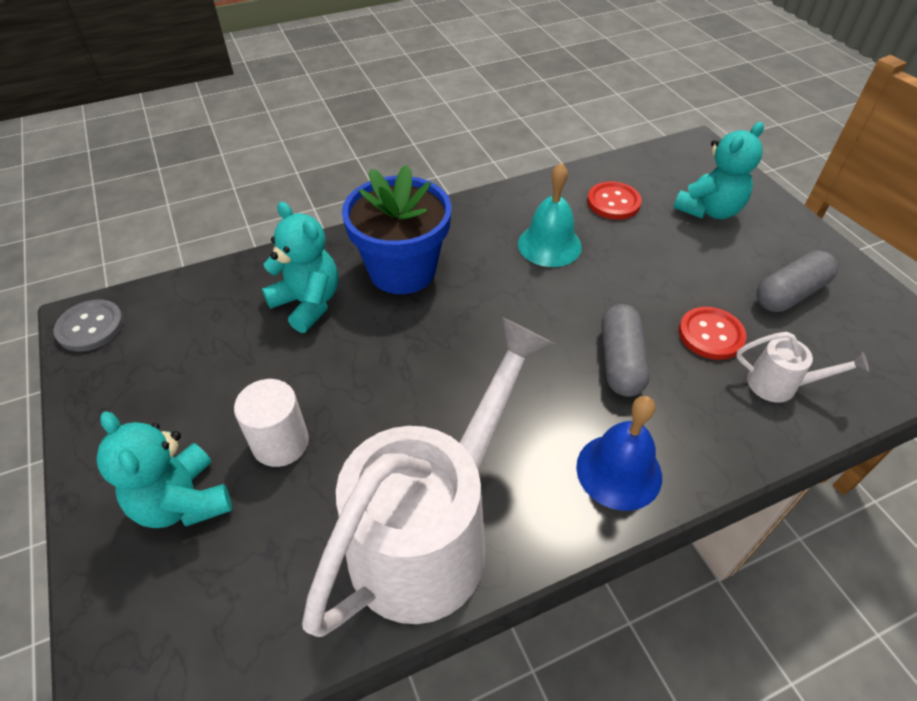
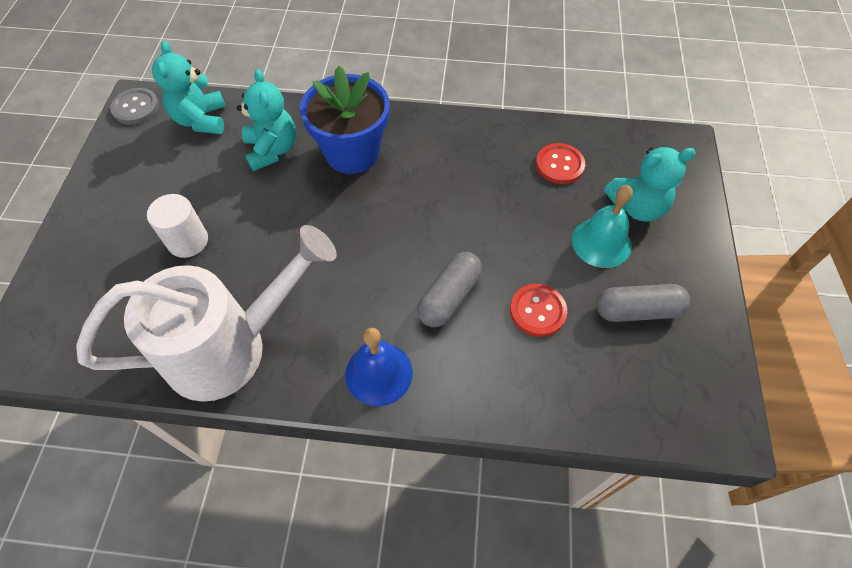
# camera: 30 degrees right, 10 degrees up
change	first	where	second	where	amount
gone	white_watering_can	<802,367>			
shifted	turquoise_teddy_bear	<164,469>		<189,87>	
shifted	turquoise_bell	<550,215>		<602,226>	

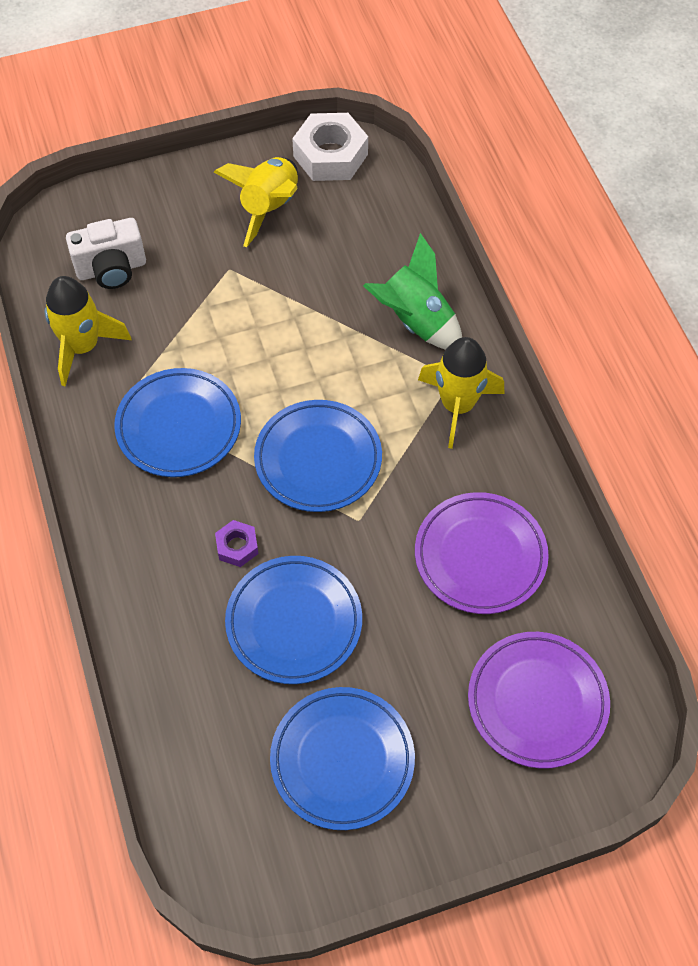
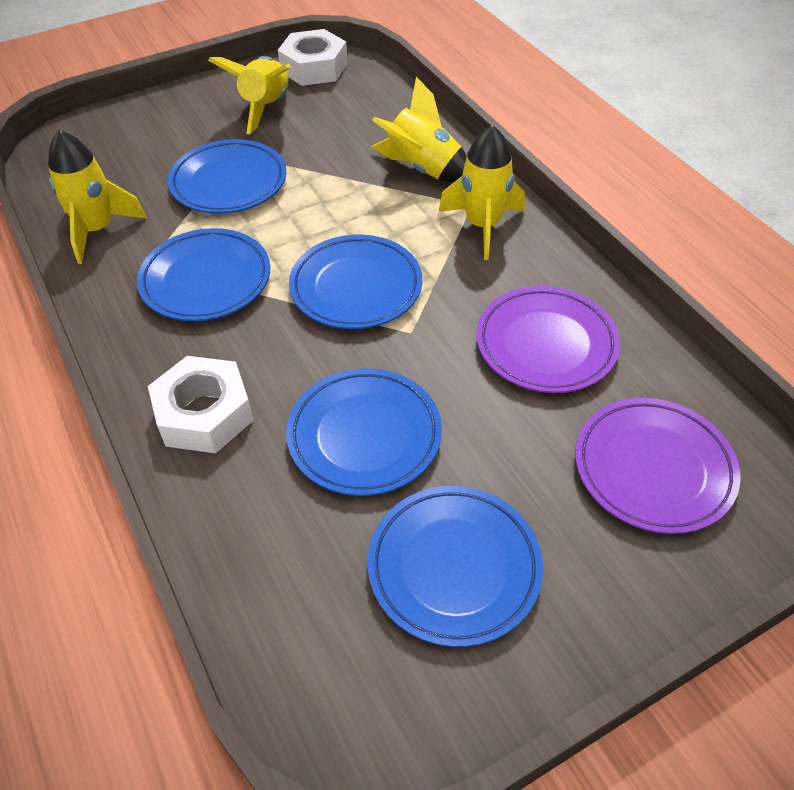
# camera: 10 degrees left, 10 degrees down
change	first	where	second	where	amount
gone	white_camera	<106,253>			
gone	purple_nut	<237,543>			
new			white_nut	<201,404>	
new			blue_plate	<227,176>	
repainted	green_rocket	<412,291>	yellow_rocket	<419,130>	

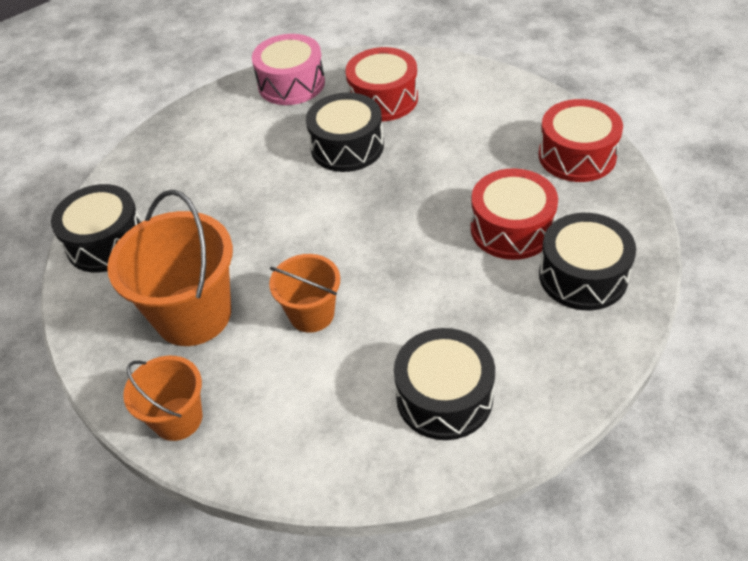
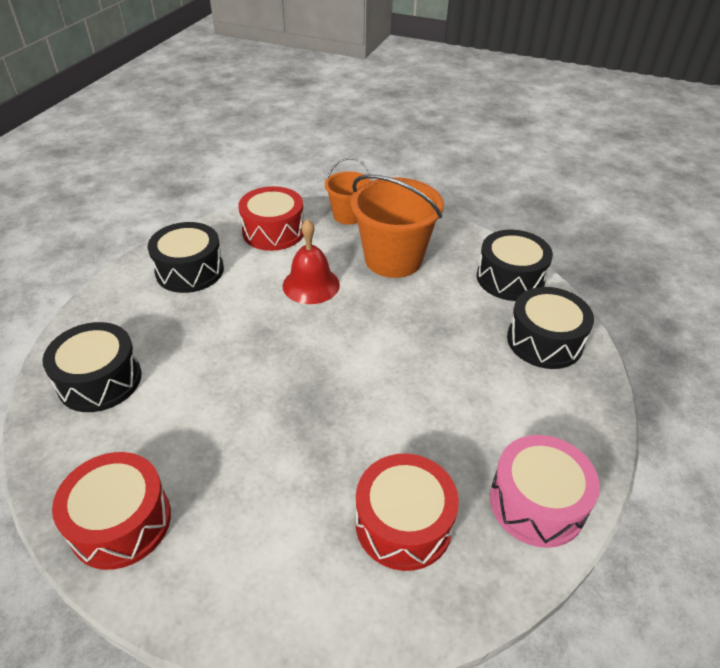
# camera: 145 degrees right, 5 degrees down
change	first	where	second	where	amount
shifted	black_drum	<345,132>		<550,328>	
shifted	red_drum	<514,214>		<271,218>	
swapped	orange_bucket	<304,293>	red_bell	<311,261>	

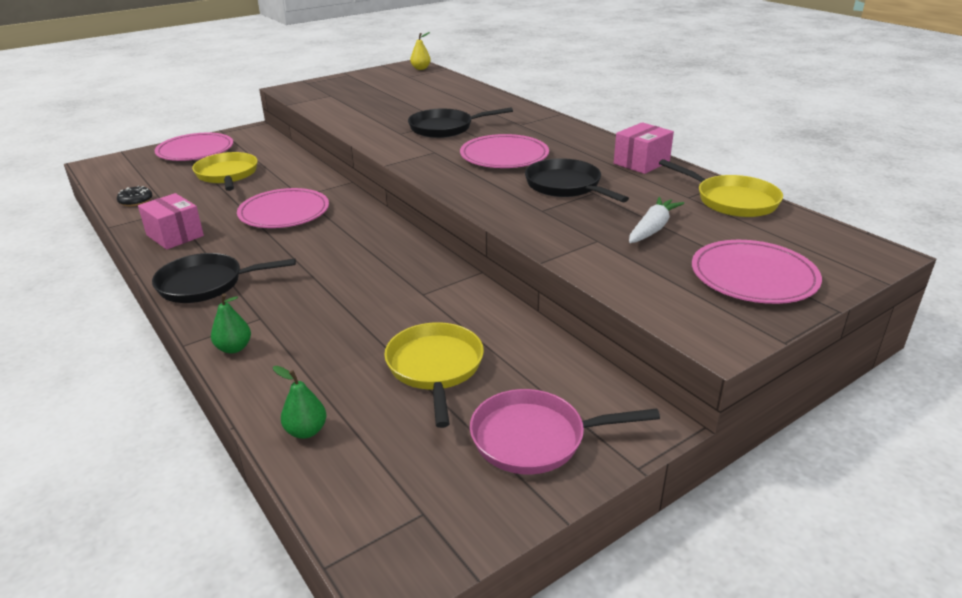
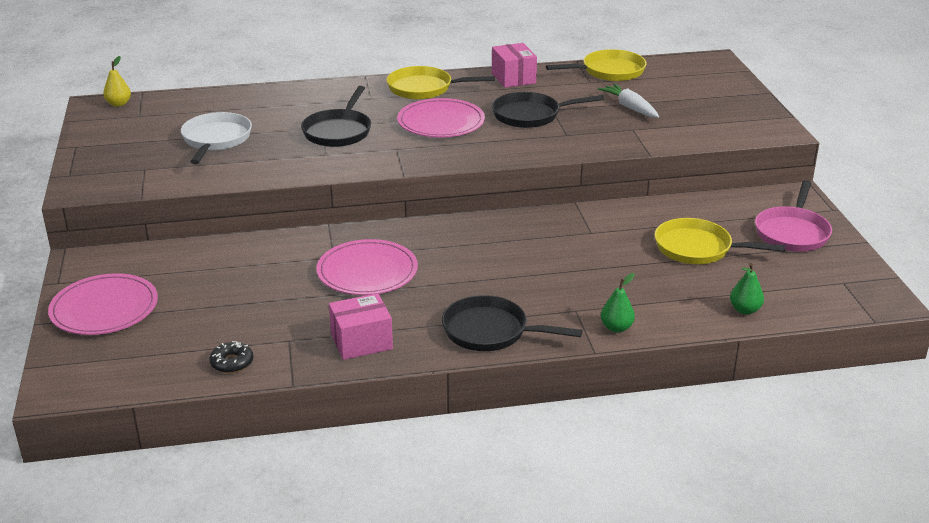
# camera: 65 degrees left, 0 degrees up
change	first	where	second	where	amount
gone	pink_plate	<757,272>			
new			white_pan	<216,138>	
shifted	yellow_pan	<225,171>		<441,83>	
rotated	black_pan	<224,278>		<512,323>	90 degrees clockwise

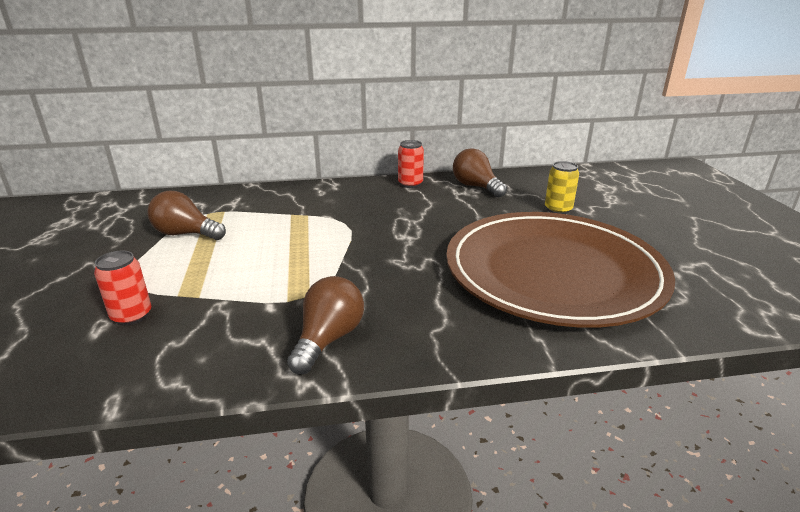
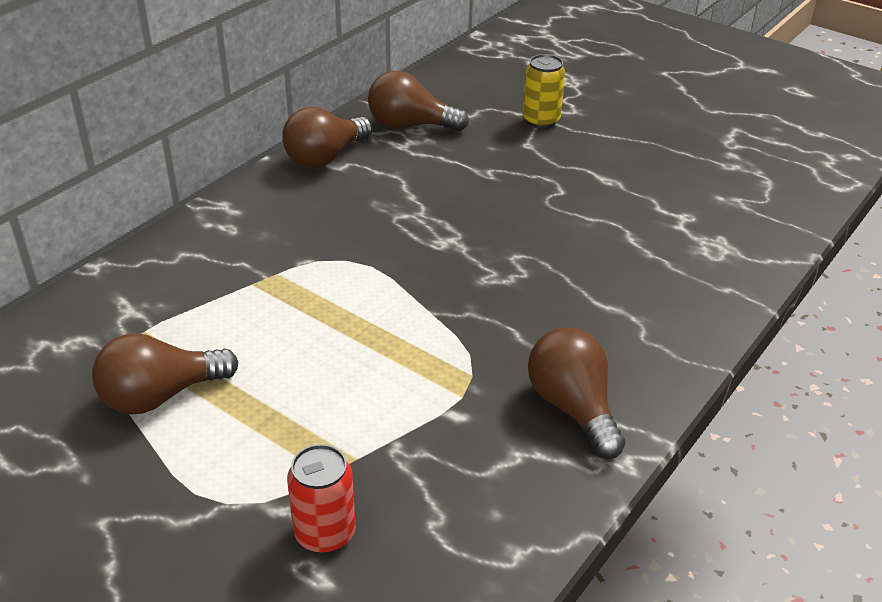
# camera: 45 degrees left, 10 degrees up
change	first	where	second	where	amount
gone	brown_plate	<560,270>			
swapped	red_can	<411,164>	brown_light_bulb	<327,137>	

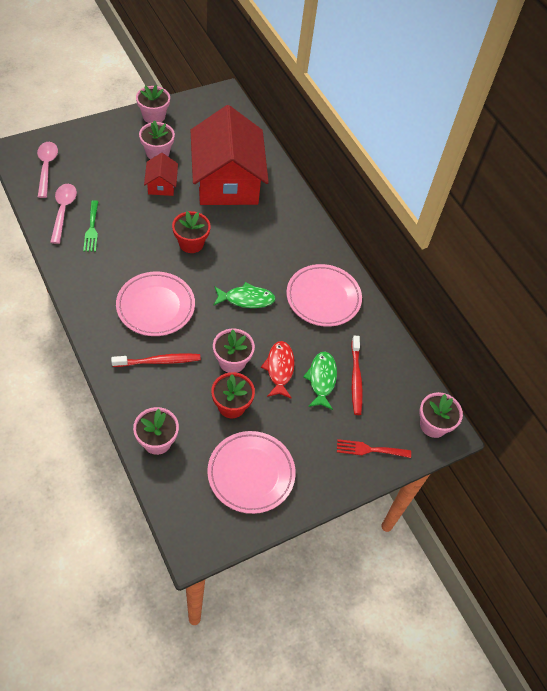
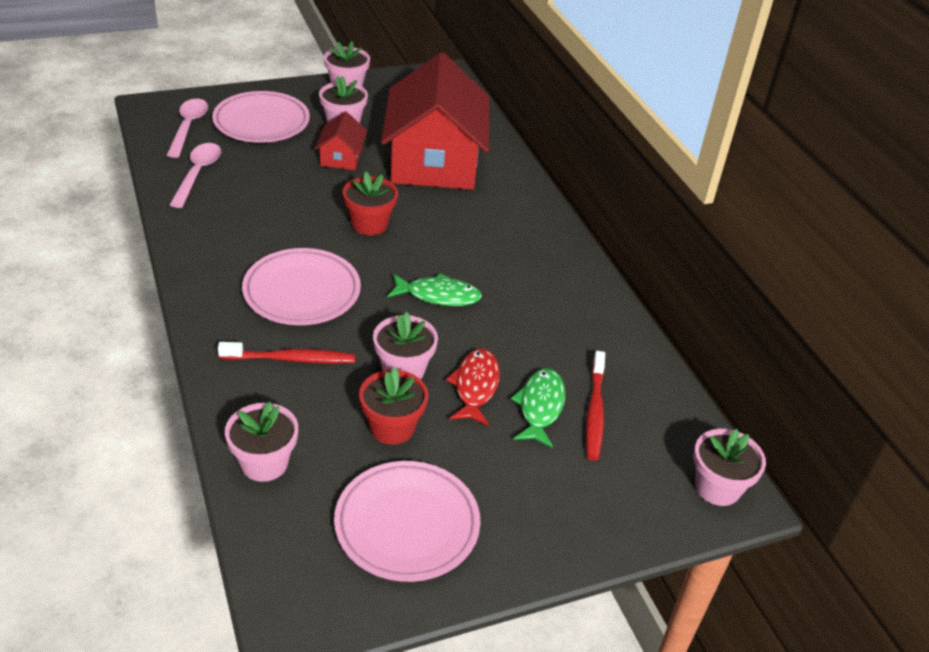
# camera: 10 degrees right, 15 degrees down
change	first	where	second	where	amount
gone	green_fork	<91,226>			
gone	red_fork	<374,448>			
shifted	pink_plate	<324,295>		<261,117>	

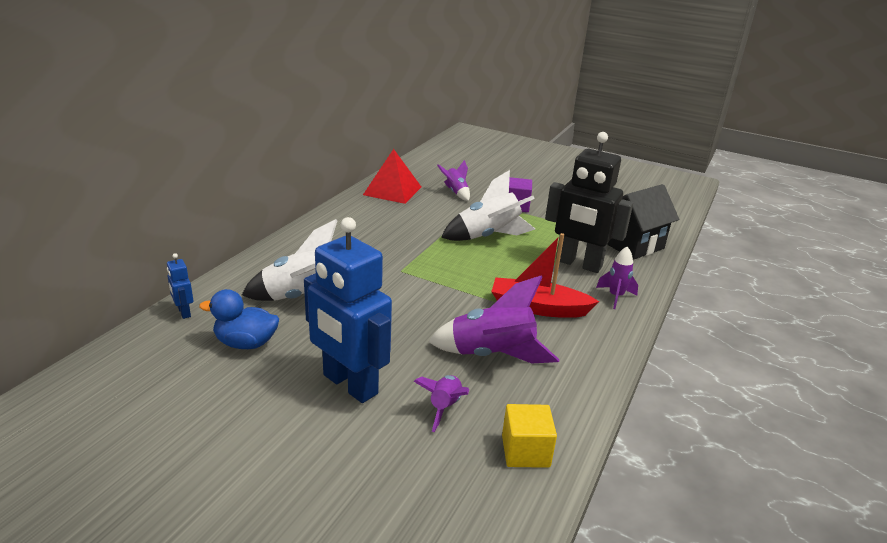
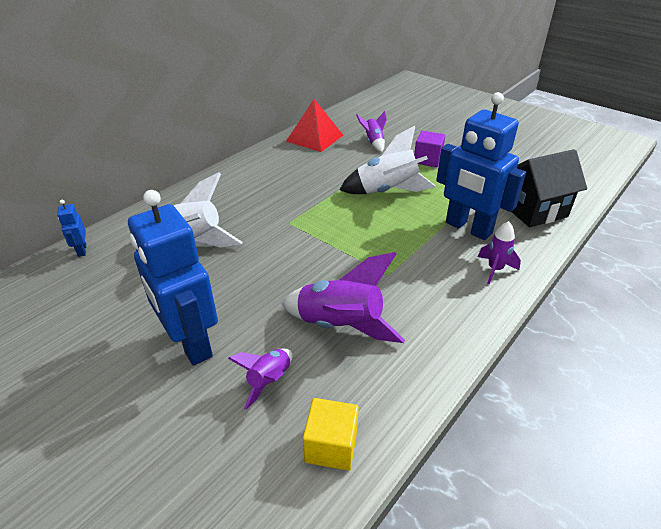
# camera: 15 degrees right, 10 degrees up
change	first	where	second	where	amount
gone	blue_duck	<239,319>			
gone	red_boat	<545,275>			
repainted	black_robot	<589,202>	blue_robot	<481,166>	

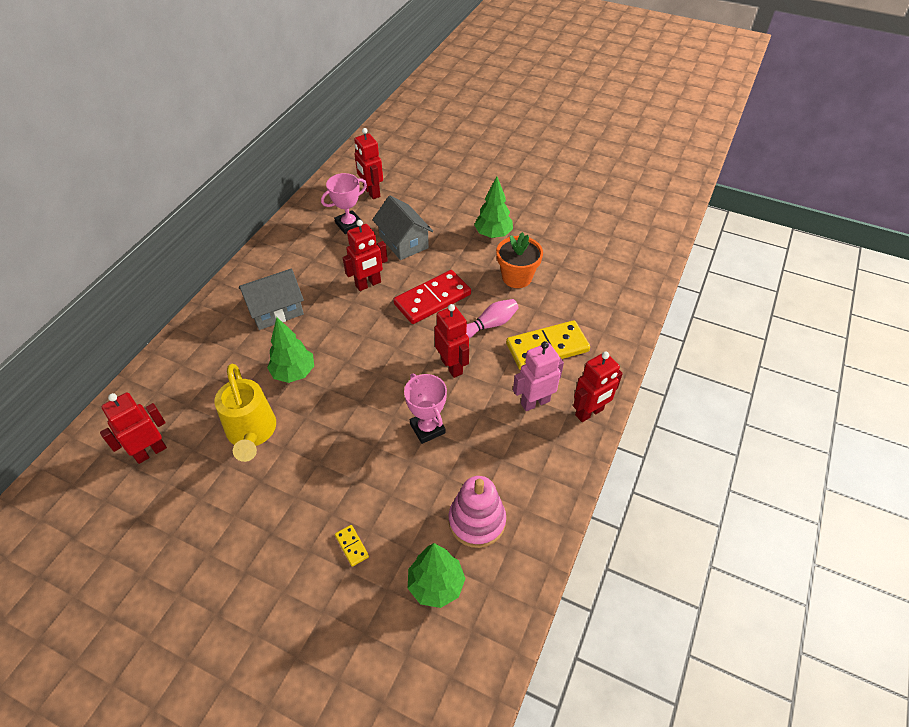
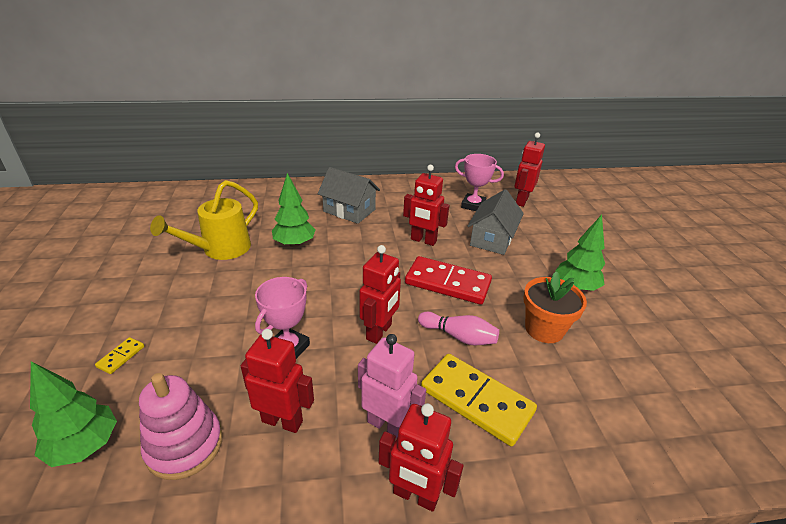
# camera: 55 degrees right, 15 degrees down
change	first	where	second	where	amount
shifted	red_robot	<133,428>		<277,381>	

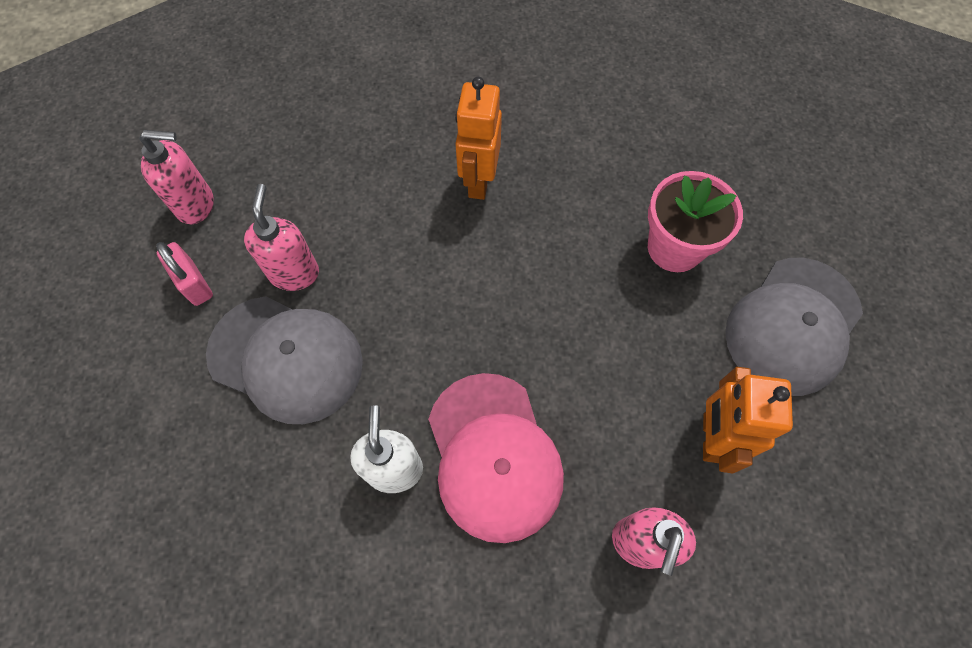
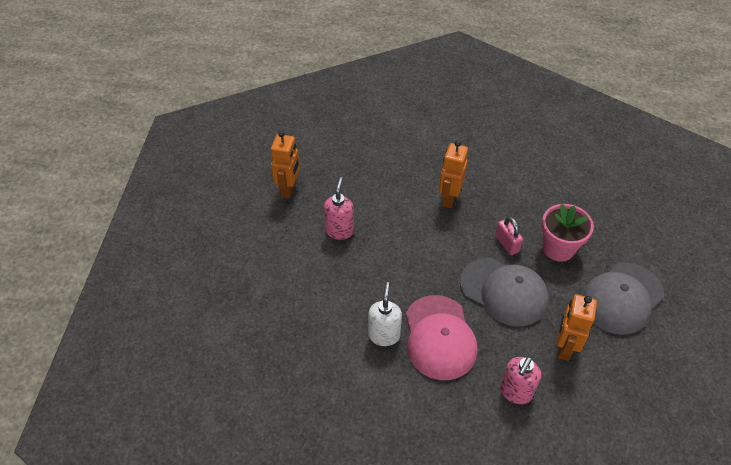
# camera: 10 degrees right, 15 degrees down
change	first	where	second	where	amount
shifted	pink_padlock	<184,274>		<509,235>	
shifted	grey_cap	<284,360>		<504,292>	
swapped	pink_soap_dispenser	<176,177>	orange_robot	<285,165>	

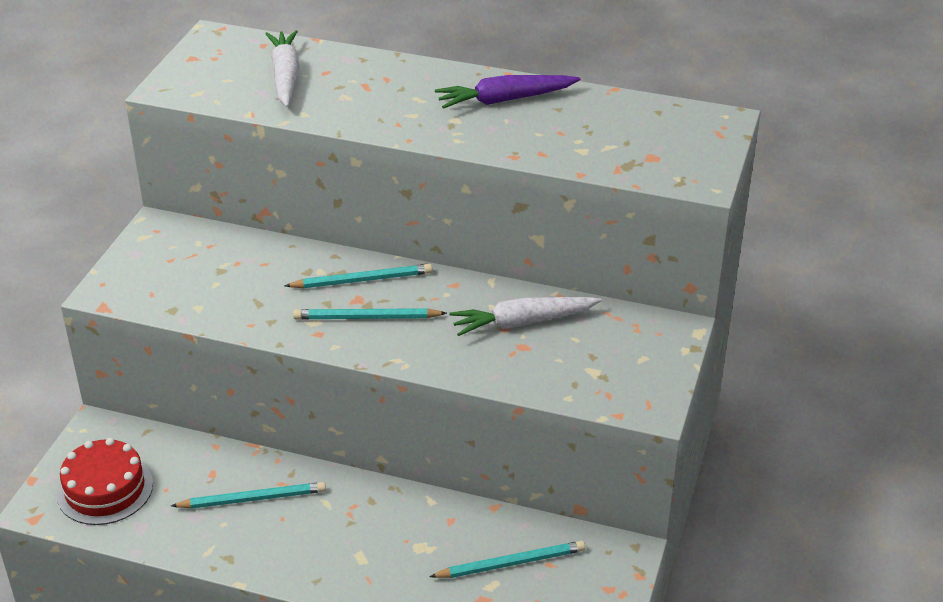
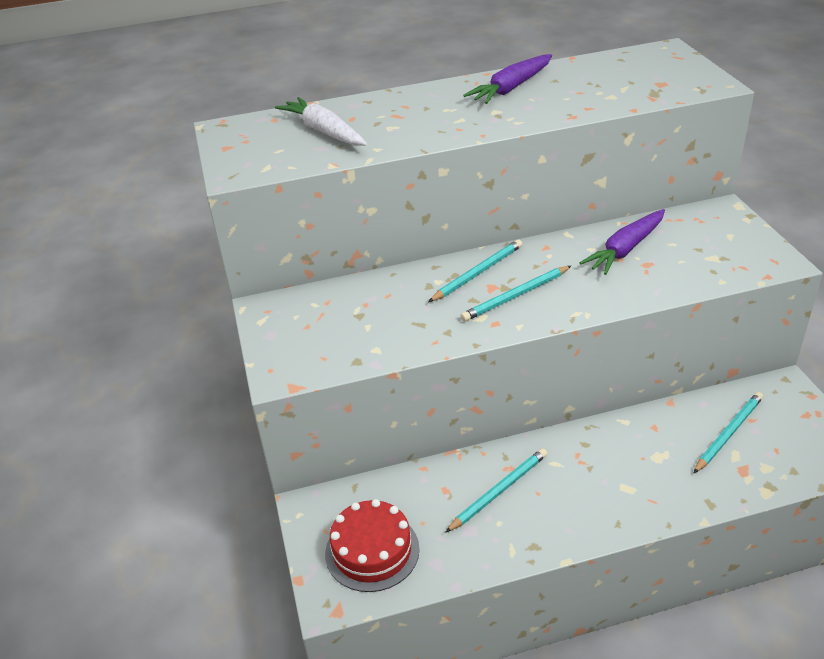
# camera: 30 degrees left, 0 degrees up
change	first	where	second	where	amount
repainted	white_carrot	<525,316>	purple_carrot	<622,242>	

